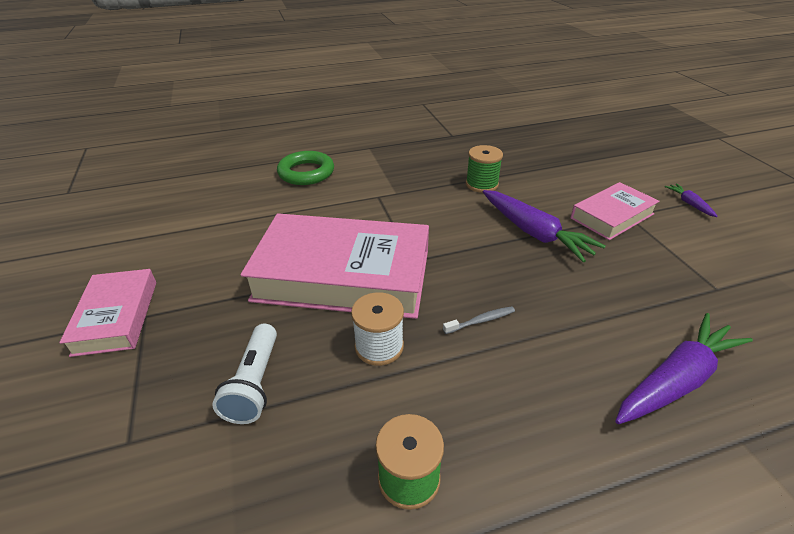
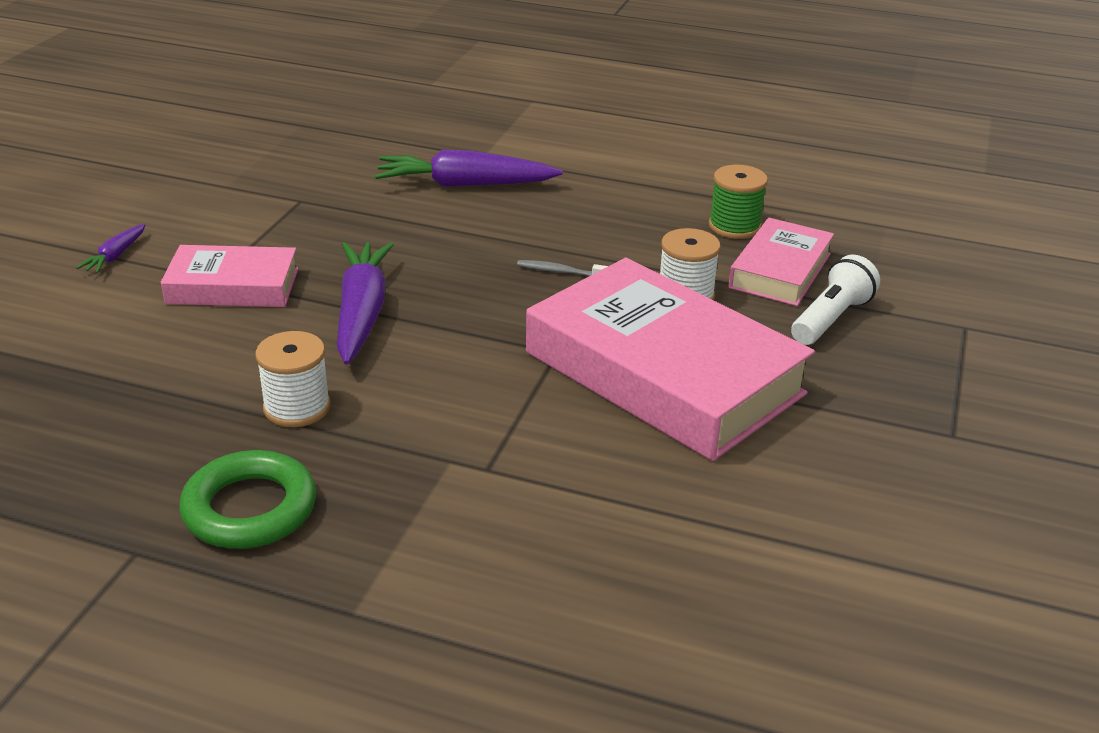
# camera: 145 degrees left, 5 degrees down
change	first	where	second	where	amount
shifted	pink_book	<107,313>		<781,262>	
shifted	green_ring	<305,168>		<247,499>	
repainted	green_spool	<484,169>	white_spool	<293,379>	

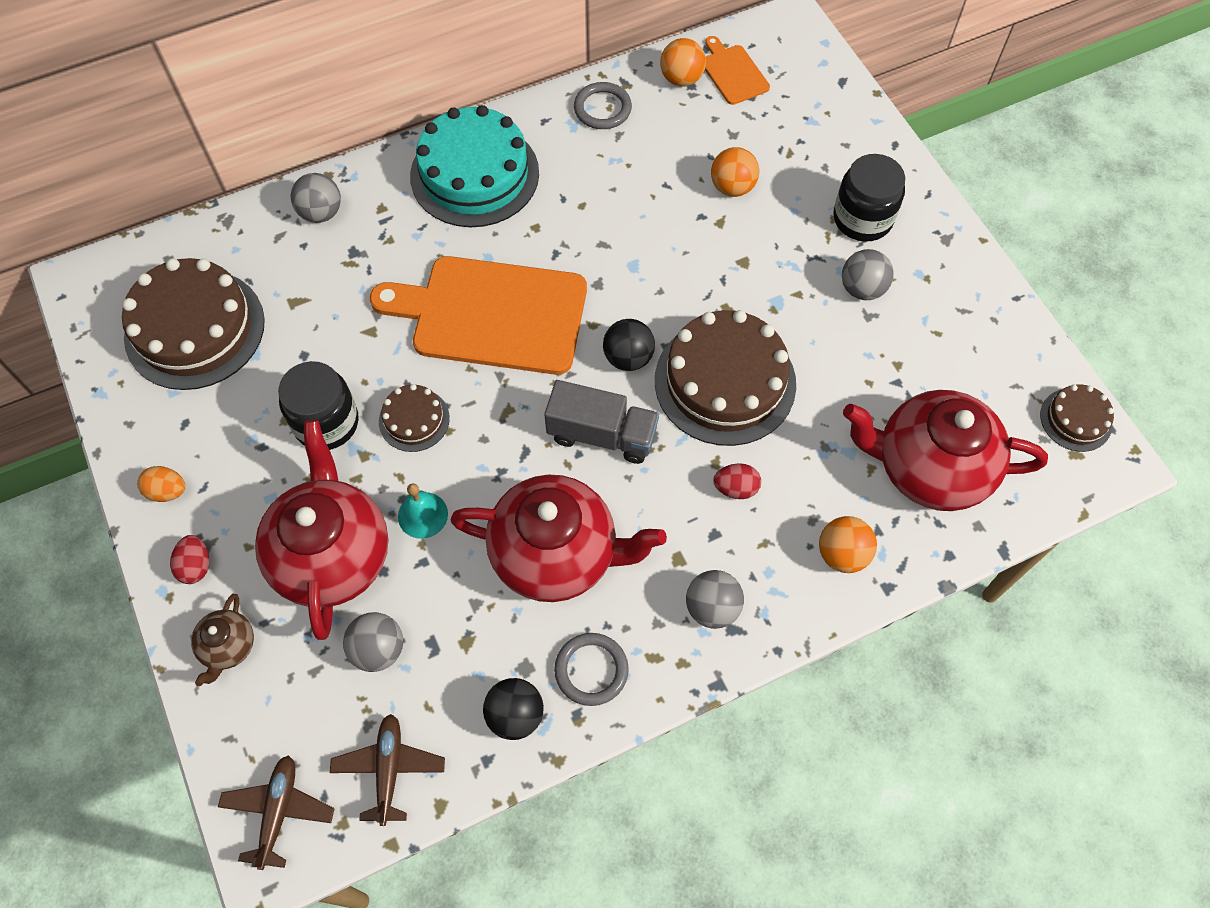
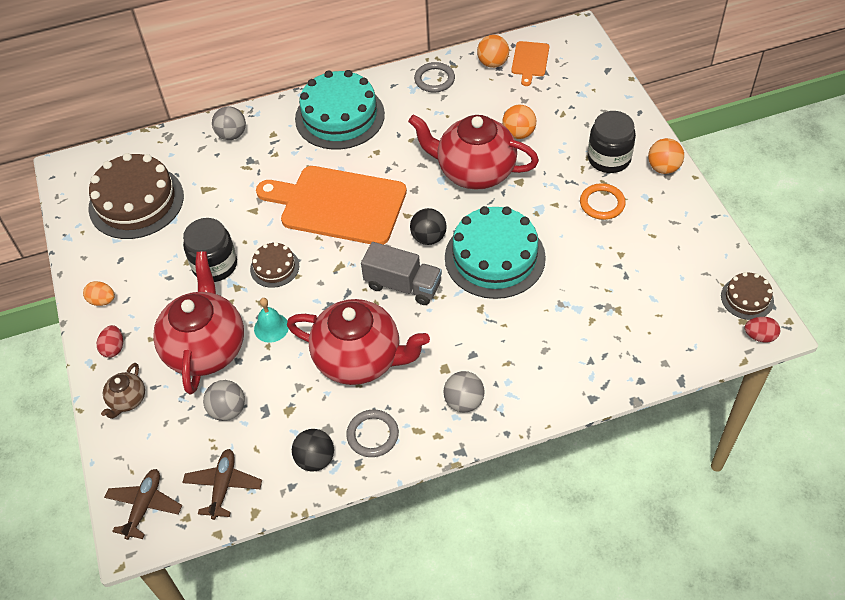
# camera: 10 degrees right, 10 degrees down
change	first	where	second	where	amount
shifted	red_egg	<737,481>		<762,330>	
shifted	orange_ball	<848,544>		<666,156>	
shifted	red_teapot	<945,450>		<473,152>	
swapped	grey_ball	<868,274>	orange_ring	<603,201>	
repainted	brown_cake	<725,378>	turquoise_cake	<495,252>	
rotated	orange_cutting_board	<737,70>		<530,63>	150 degrees counterclockwise

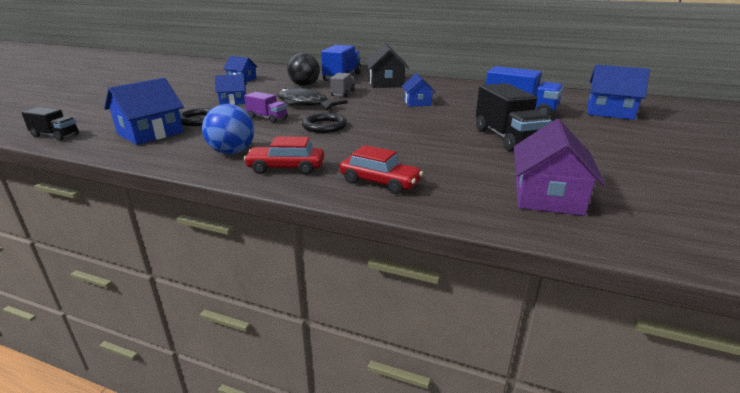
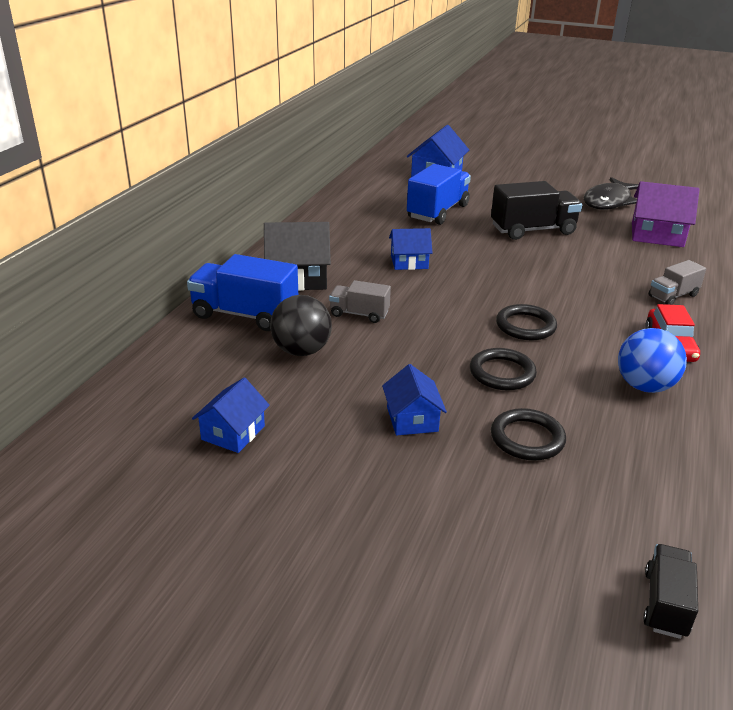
# camera: 90 degrees left, 5 degrees up
change	first	where	second	where	amount
gone	blue_house	<144,111>			
shifted	black_fish	<312,99>		<611,193>	
swapped	purple_truck	<265,107>	black_ring	<503,369>	
swapped	red_car	<381,169>	grey_truck	<677,282>	

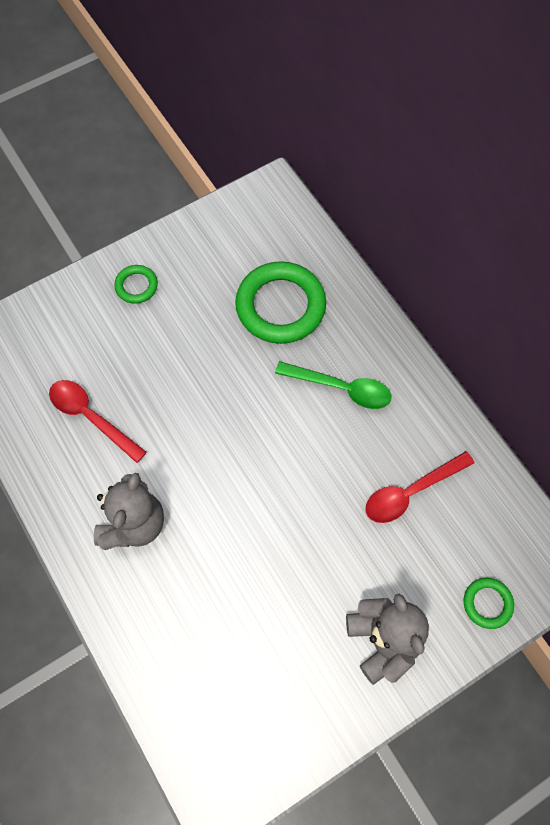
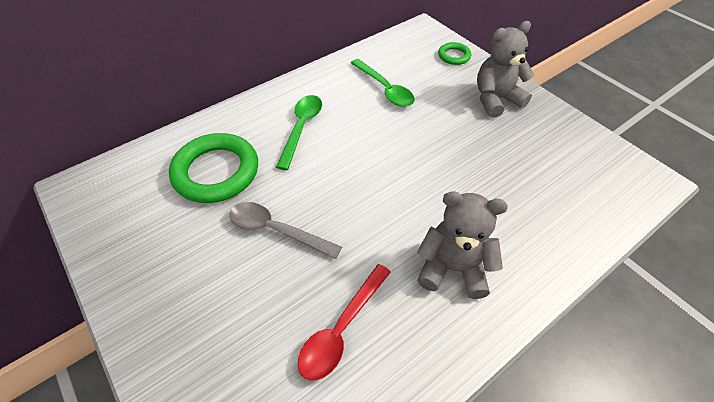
# camera: 95 degrees left, 15 degrees down
change	first	where	second	where	amount
gone	green_ring	<136,284>			
new			grey_spoon	<285,230>	
repainted	red_spoon	<420,487>	green_spoon	<383,83>	

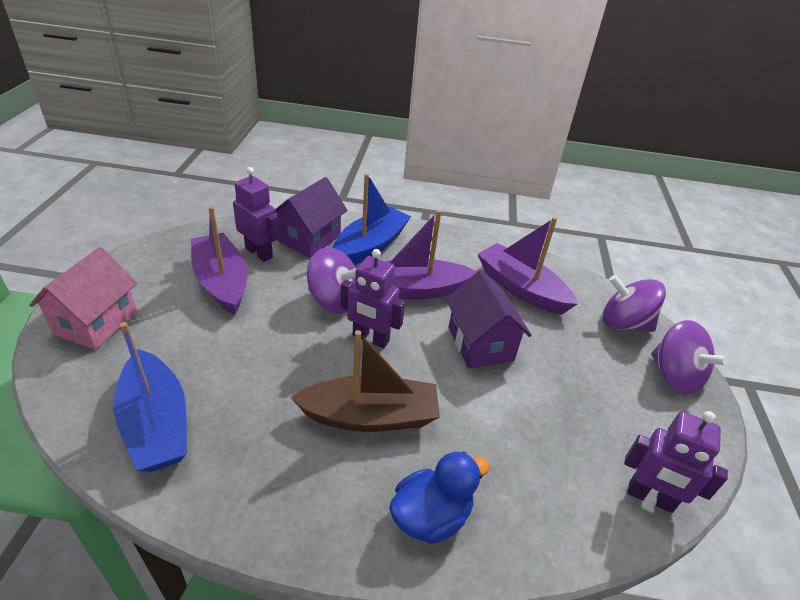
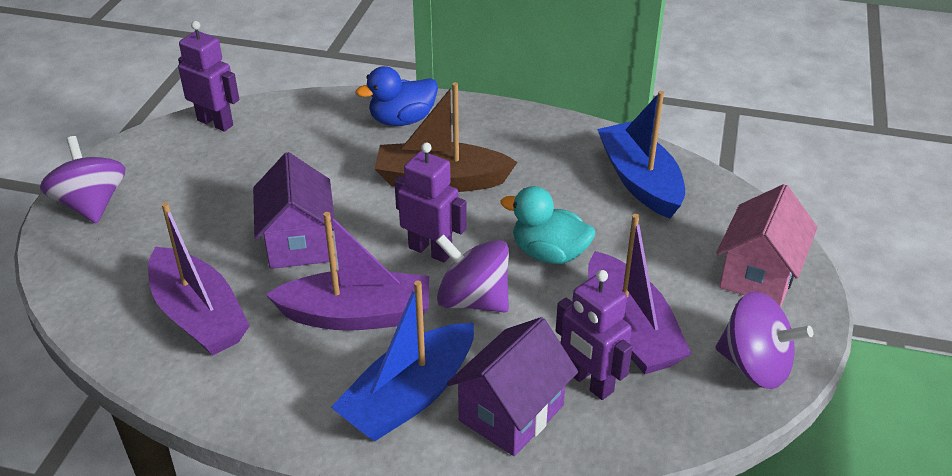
# camera: 170 degrees left, 0 degrees up
change	first	where	second	where	amount
new			turquoise_duck	<547,225>	
shifted	purple_spinning_top	<634,303>		<764,340>	

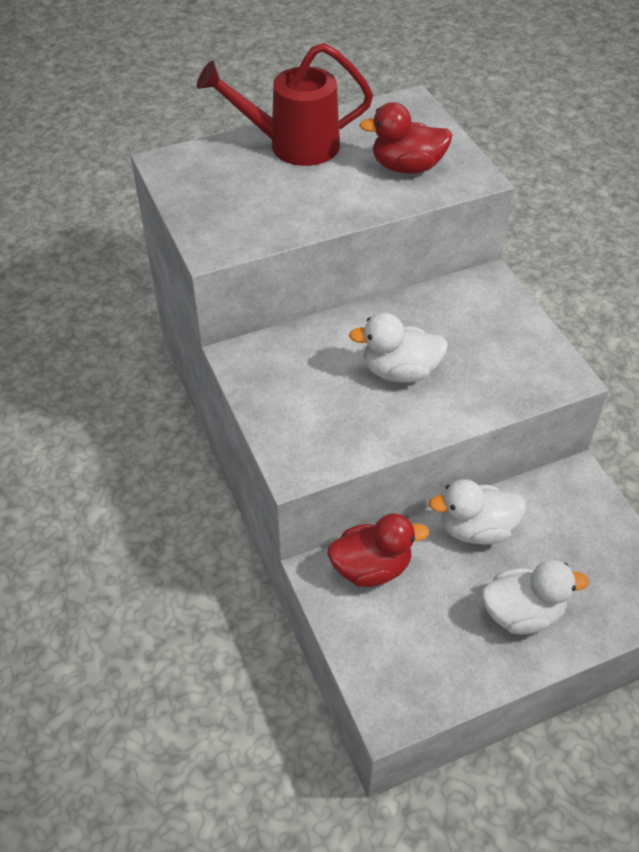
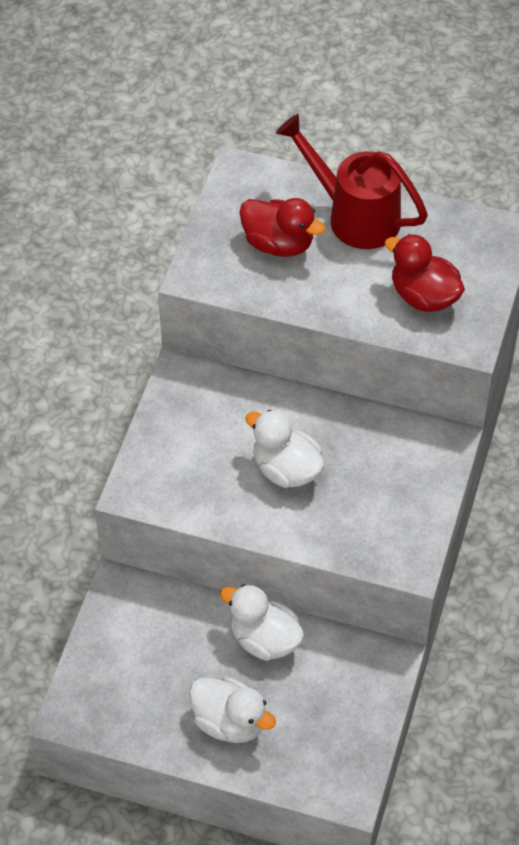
# camera: 40 degrees right, 5 degrees up
change	first	where	second	where	amount
shifted	red_duck	<378,550>		<282,227>	

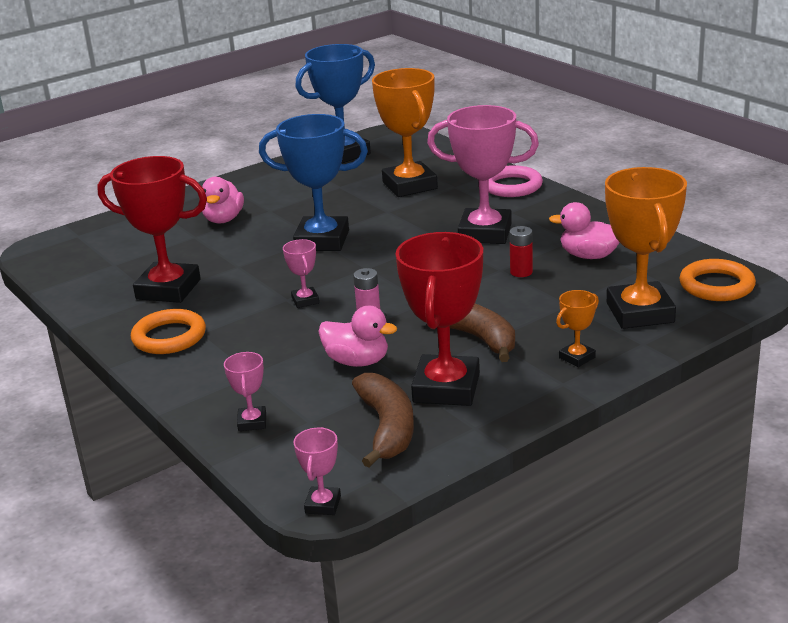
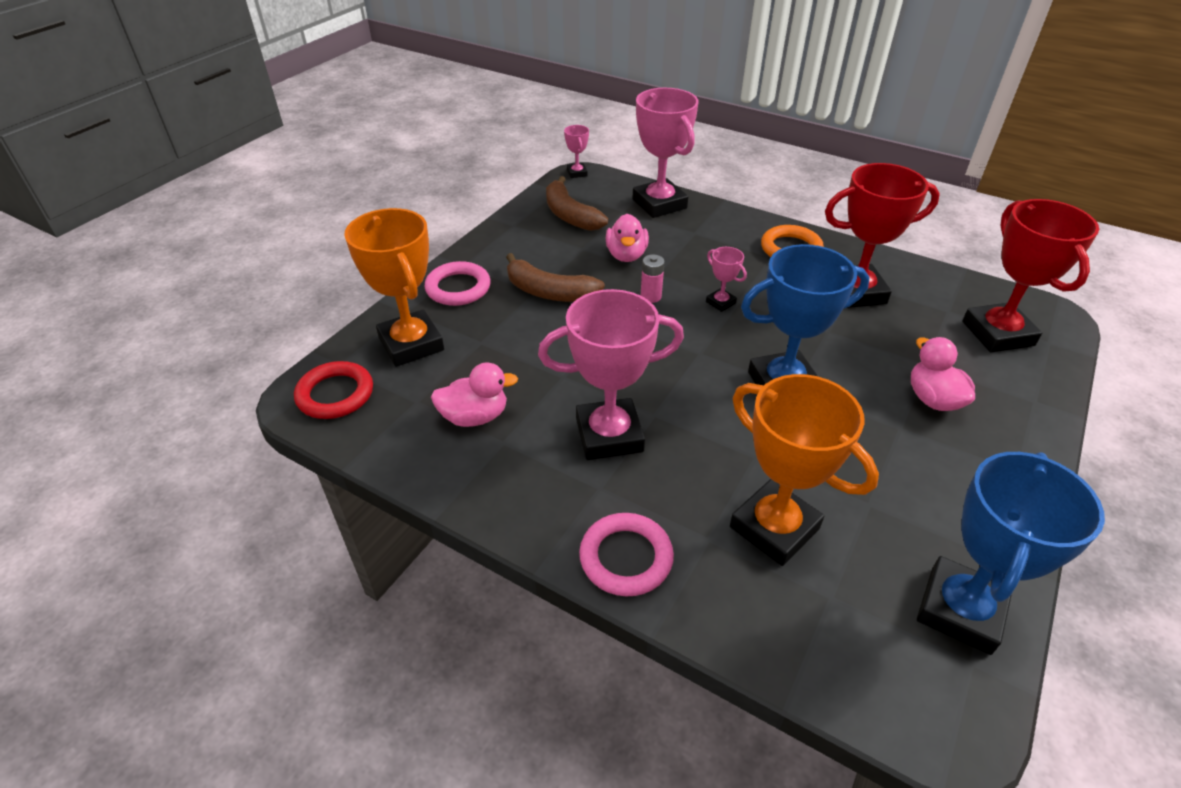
# camera: 155 degrees right, 15 degrees up
change	first	where	second	where	amount
gone	red_battery	<521,251>			
shifted	red_trophy	<439,319>		<1030,275>	
swapped	orange_trophy	<577,328>	pink_ring	<458,283>	
repainted	orange_ring	<717,280>	red_ring	<333,390>	
rotated	pink_duck	<357,336>		<627,238>	90 degrees counterclockwise
scaled	pink_trophy	<245,391>		<665,153>	x2.21

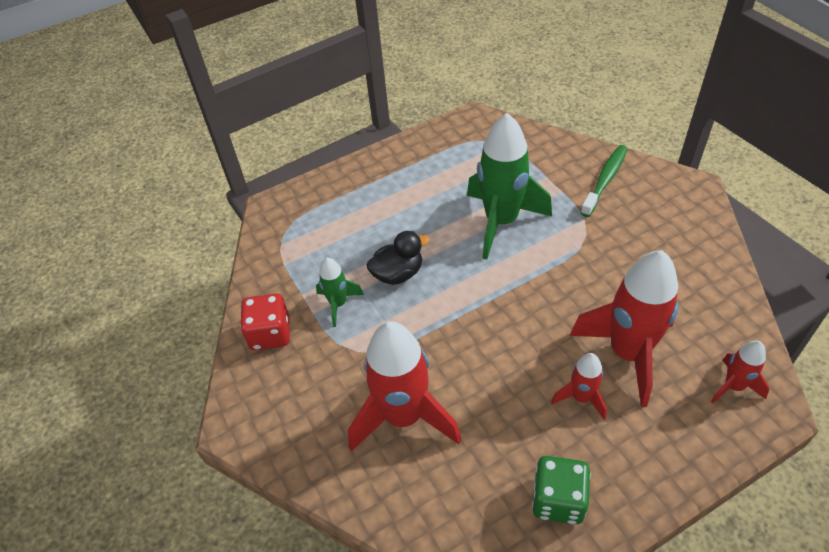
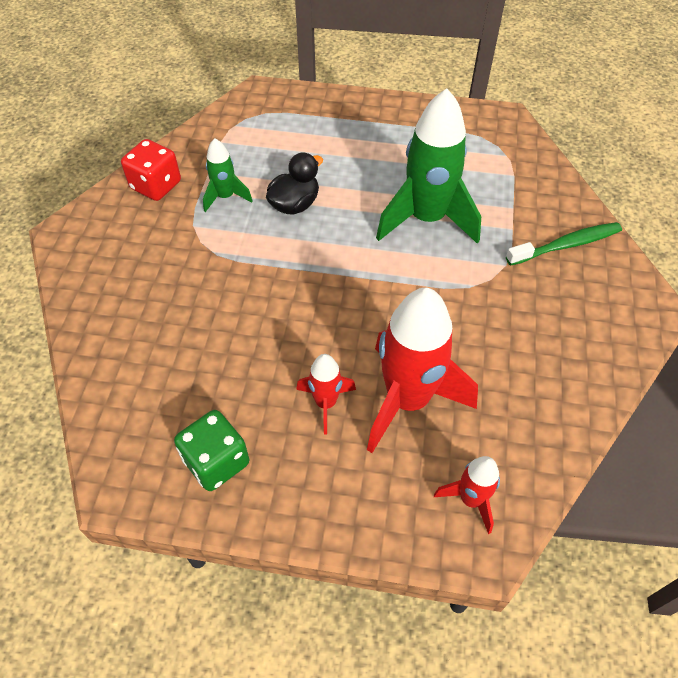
# camera: 35 degrees right, 5 degrees up
change	first	where	second	where	amount
gone	red_rocket	<404,386>			
rotated	black_duck	<398,258>		<294,184>	60 degrees counterclockwise

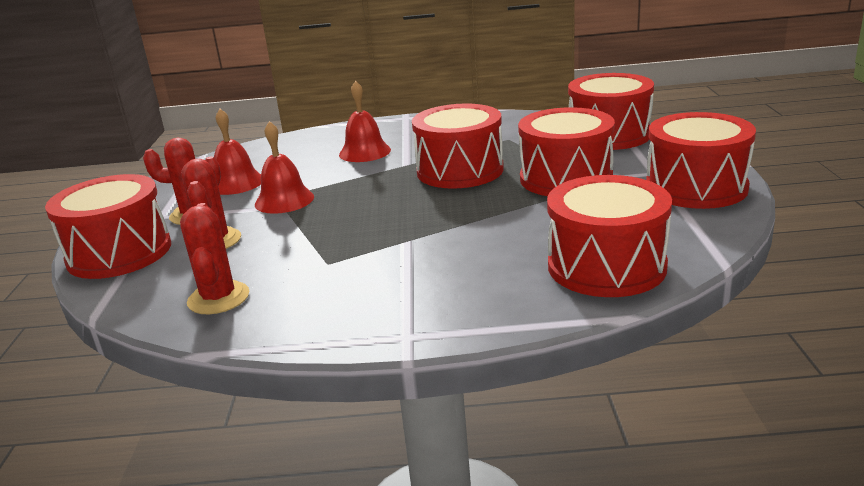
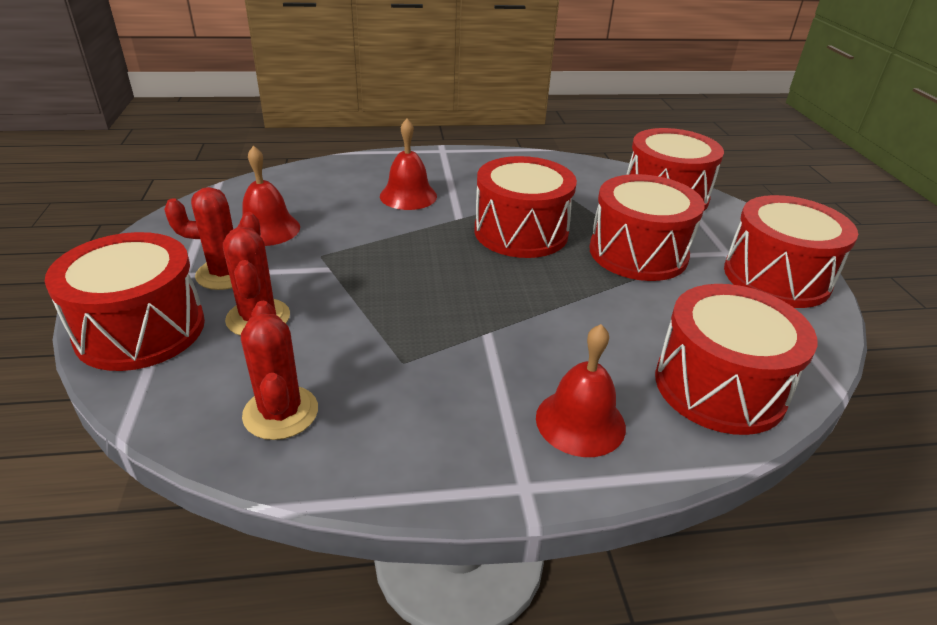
# camera: 10 degrees left, 10 degrees up
change	first	where	second	where	amount
shifted	red_bell	<284,167>		<581,390>	

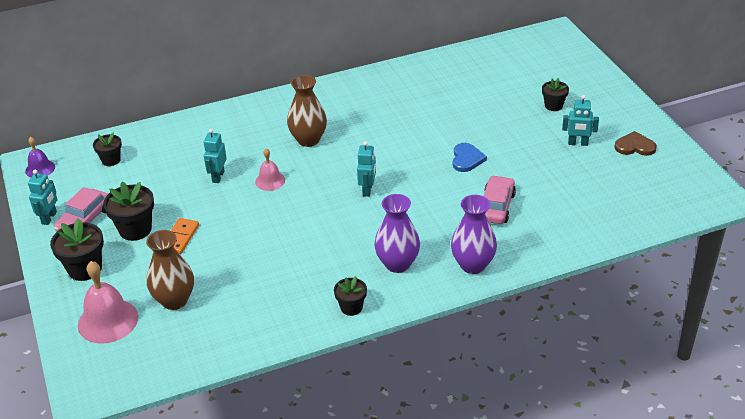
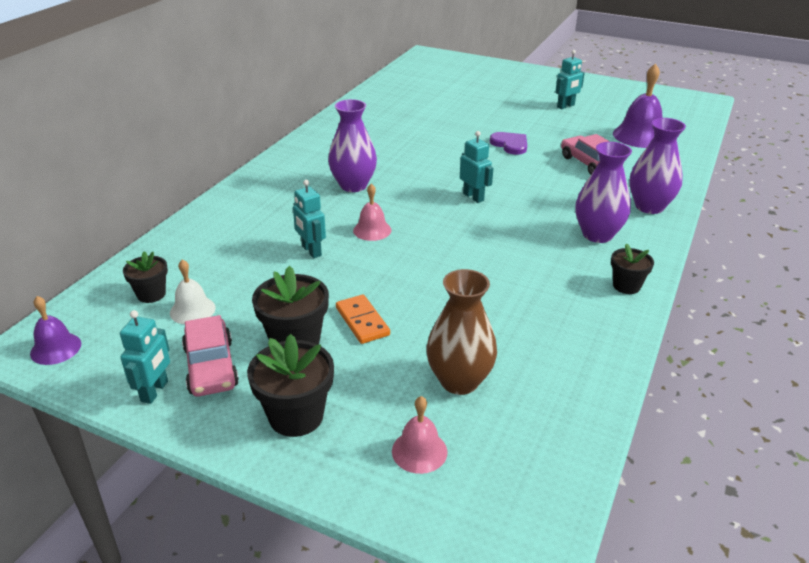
# camera: 45 degrees left, 5 degrees down
change	first	where	second	where	amount
gone	black_flower_pot	<555,94>			
gone	brown_heart	<635,143>			
new			white_bell	<193,291>	
new			purple_bell	<637,106>	
repainted	brown_vase	<307,111>	purple_vase	<352,145>	
repainted	blue_heart	<470,157>	purple_heart	<508,143>	
rotated	turquoise_robot	<43,197>		<145,357>	45 degrees clockwise
scaled	pink_bell	<108,302>		<419,435>	x0.57

